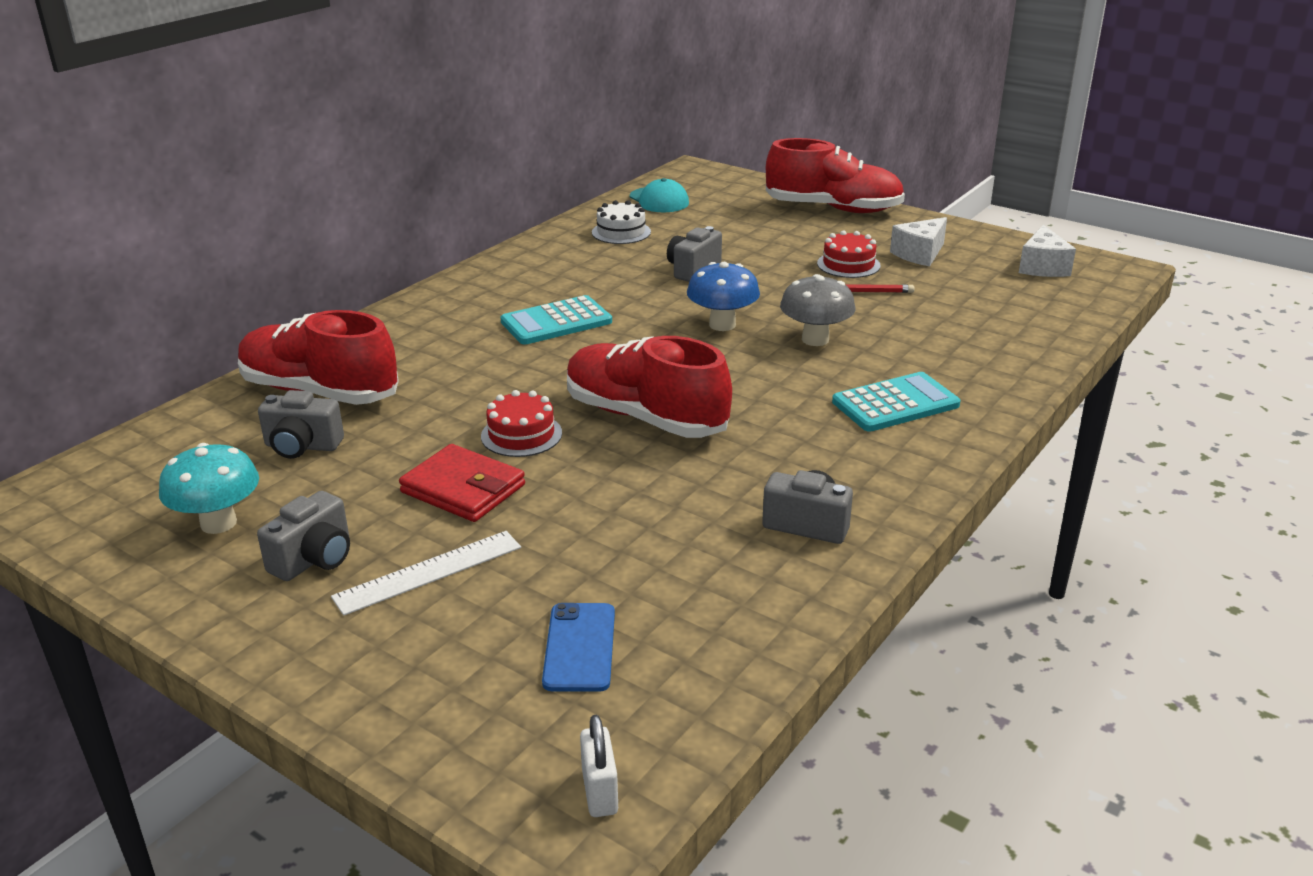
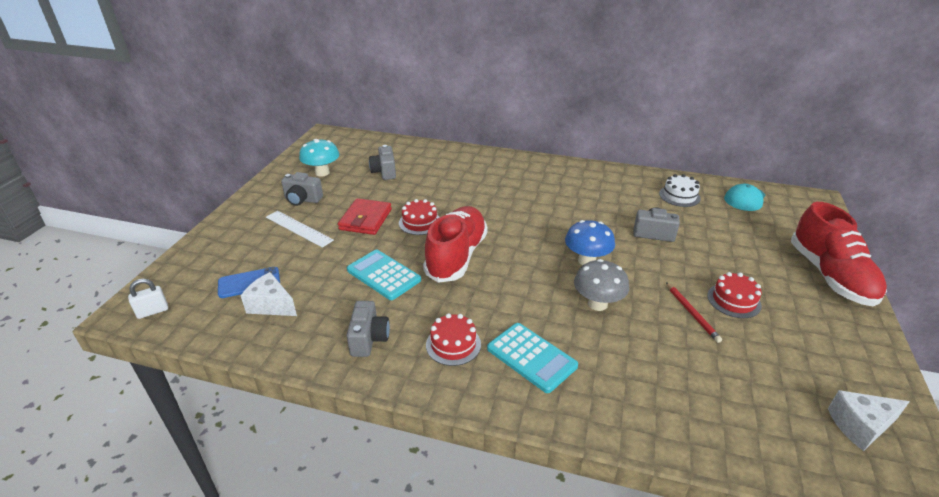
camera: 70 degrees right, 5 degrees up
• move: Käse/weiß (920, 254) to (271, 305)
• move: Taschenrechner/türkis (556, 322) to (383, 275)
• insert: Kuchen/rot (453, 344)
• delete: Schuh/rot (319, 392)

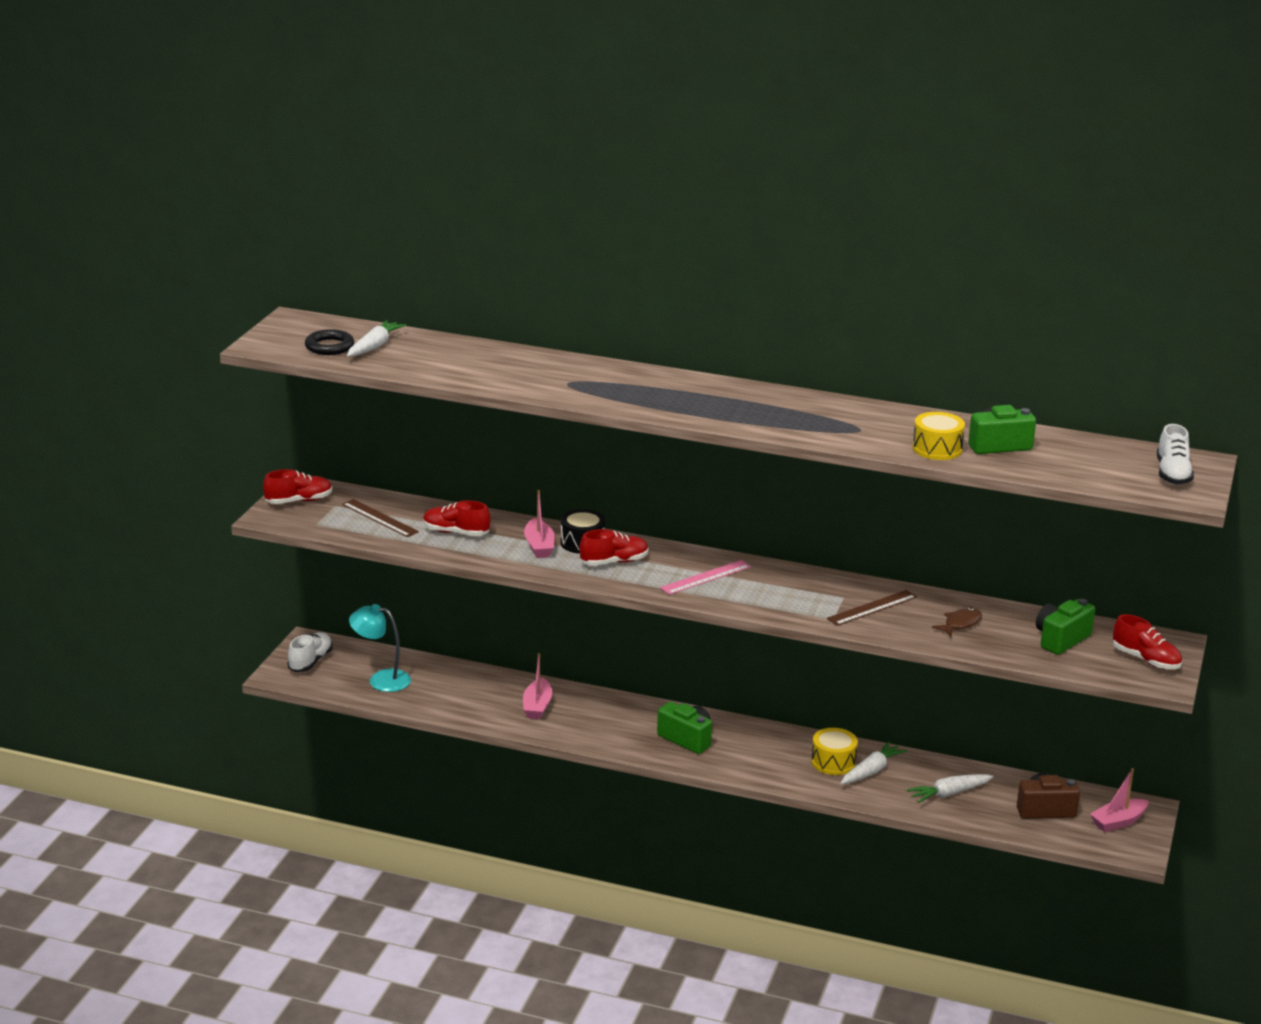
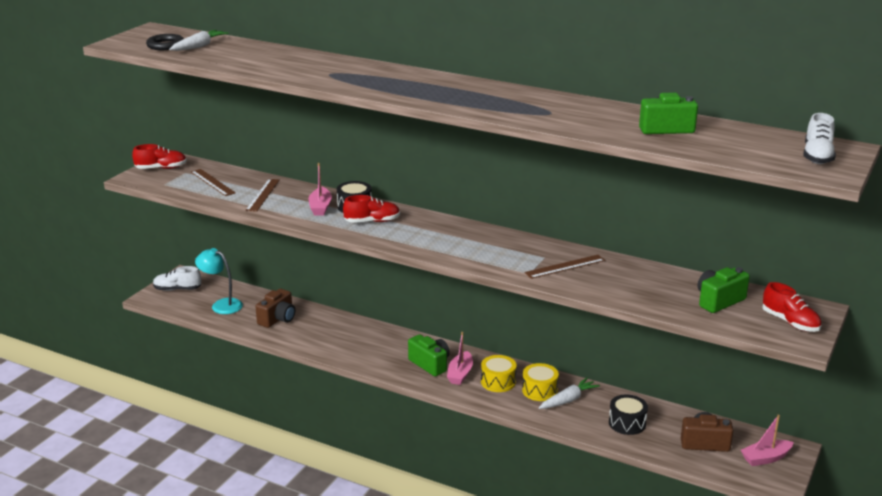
camera: 10 degrees right, 0 degrees up
• rotate: Schuh/weiß (310, 662) = (177, 289) 120 degrees counterclockwise
• replace: Schuh/rot (456, 532) to Lineal/braun (263, 195)
• insert: Kamera/braun (278, 319)
• move: Boot/rosa (537, 706) to (460, 374)
• move: Trommel/gelb (937, 449) to (498, 382)
• replace: Karotte/weiß (949, 794) to Trommel/schwarz (627, 423)
• delete: Lineal/rosa (705, 577)
• delete: Fisch/braun (960, 624)

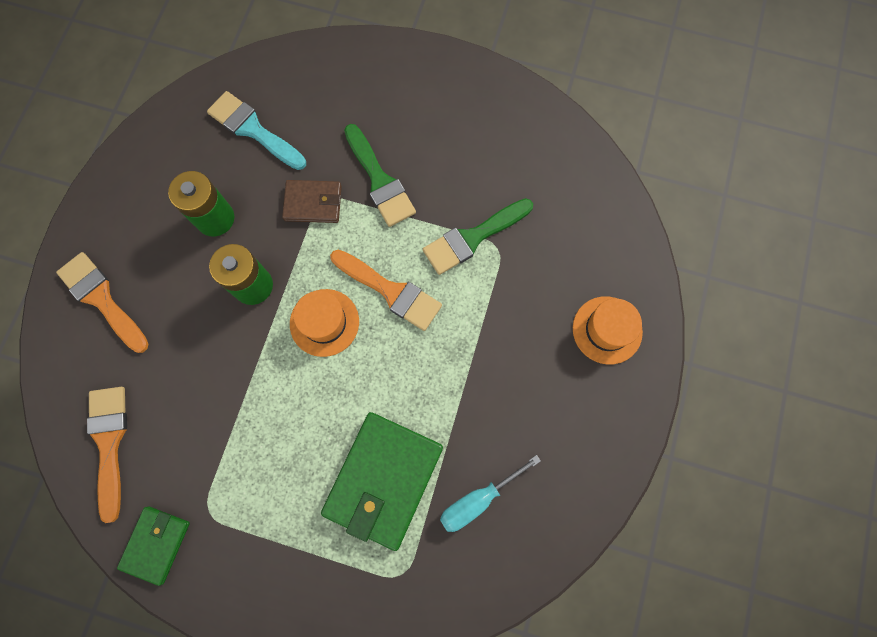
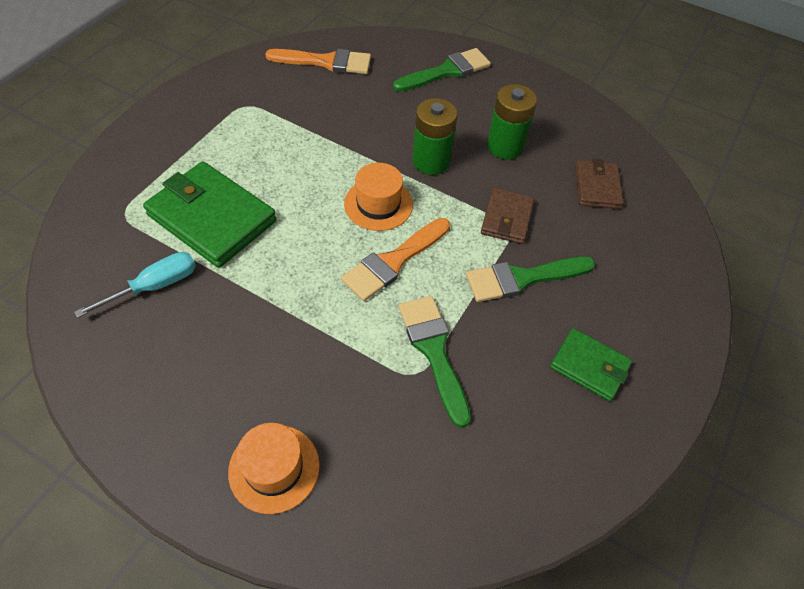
camera: 100 degrees right, 20 degrees down
• rotate: Schraubenzieher/türkis (478, 499) = (154, 286) 75 degrees clockwise
• recolor: Pinsel/orange (101, 299) to Pinsel/grün (447, 71)
• move: Geldbörse/grün (156, 544) to (589, 366)
• replace: Pinsel/türkis (253, 130) to Geldbörse/braun (597, 187)

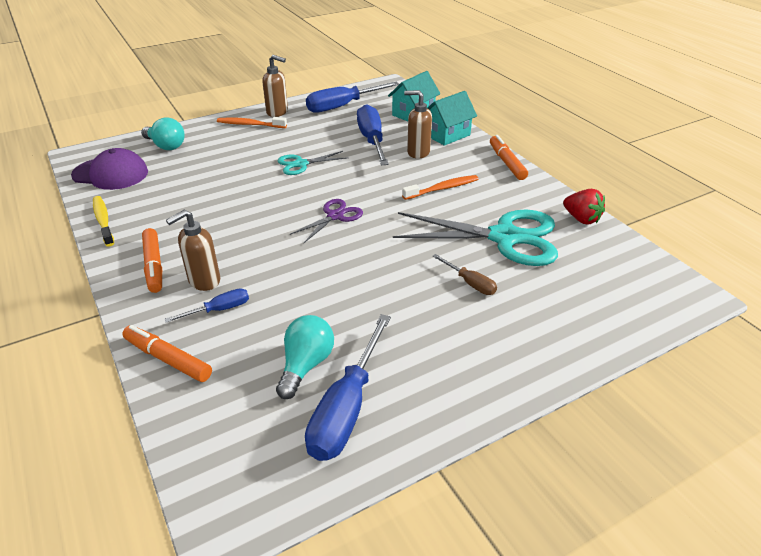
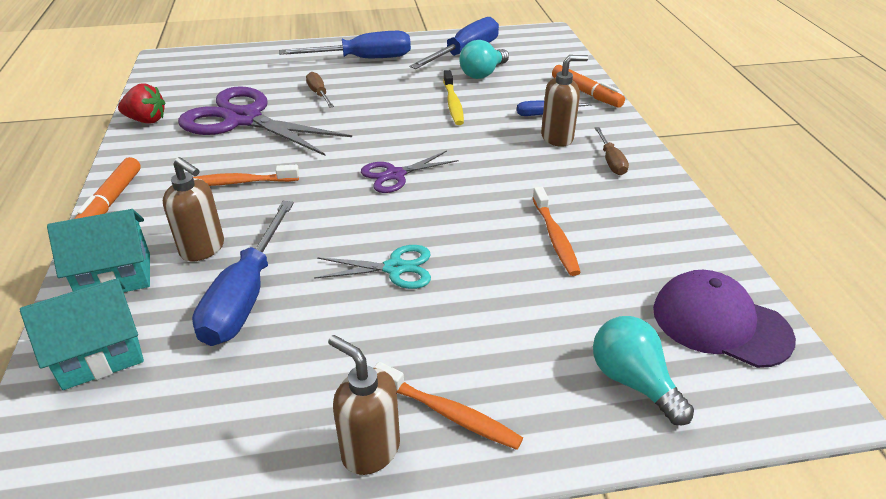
camera: 160 degrees left, 0 degrees up
• rotate: Erdbeere/rot (581, 219) = (146, 120) 120 degrees clockwise
• recolor: Schere/türkis (504, 237) to Schere/lila (243, 119)
• move: Schraubenzieher/blau (343, 106) to (363, 59)
• move: Zahnbürste/gelb (103, 221) to (453, 103)
• insert: Zahnbürste/orange (555, 237)
• replace: Filzstift/orange (154, 265) to Schraubenzieher/braun (611, 161)

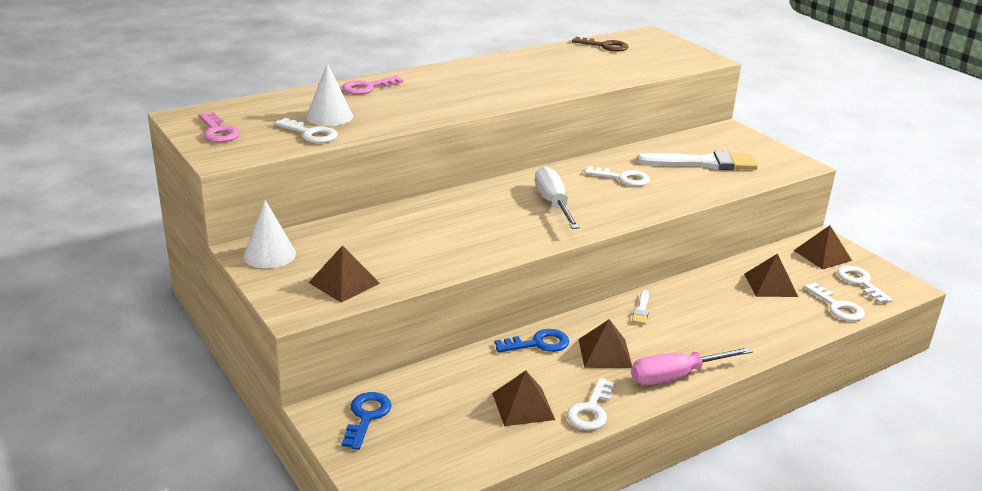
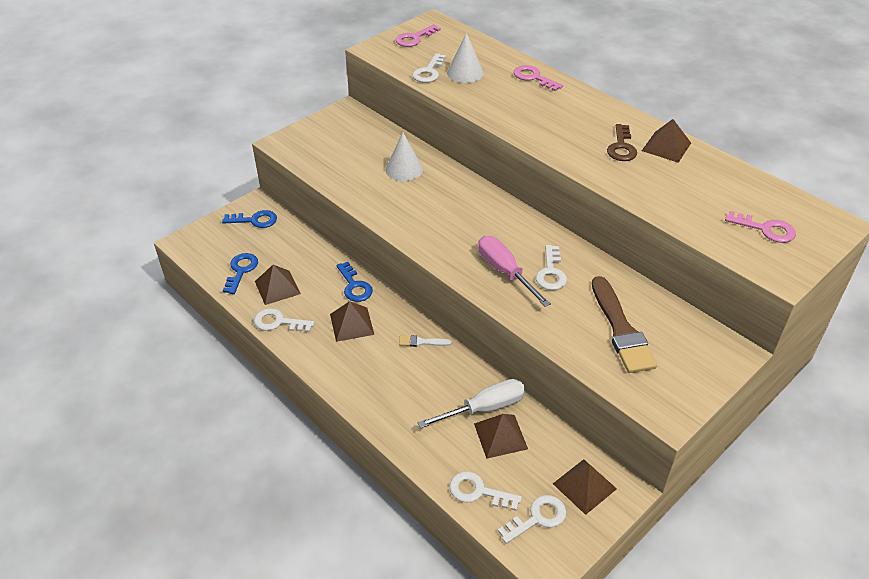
camera: 80 degrees right, 15 degrees up
• insert: Schlüssel/blau (241, 270)
• move: Kegel/weiß (269, 254) to (404, 169)
• move: Schraubenzieher/weiß (553, 204) to (484, 408)
• rotate: Schlüssel/weiß (837, 307) = (478, 491) 60 degrees clockwise
• move: Schraubenzieher/rosa (676, 376) to (505, 272)
• recolor: Pinsel/weiß (703, 163) to Pinsel/braun (621, 329)
• move: Schlüssel/braun (605, 46) to (621, 147)
• move: Pyramide/braun (344, 283) to (666, 146)
• insert: Schlüssel/rosa (766, 229)

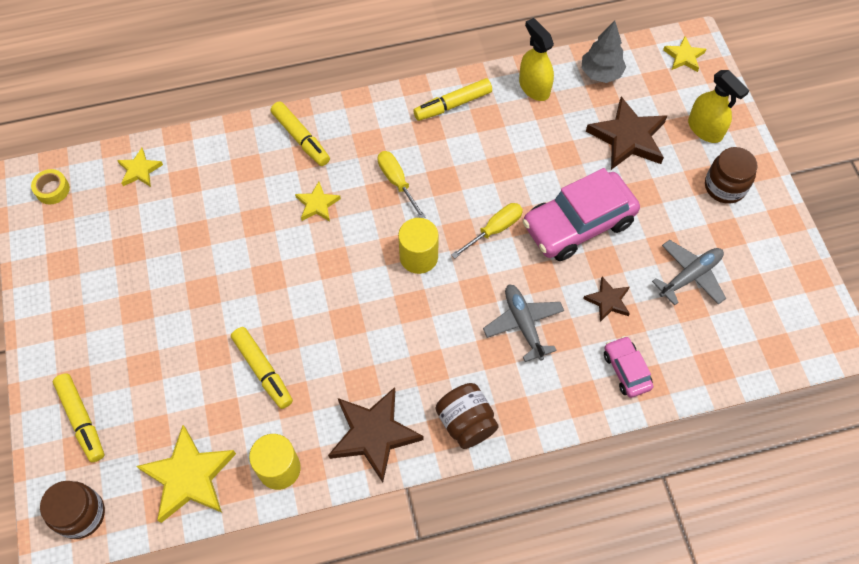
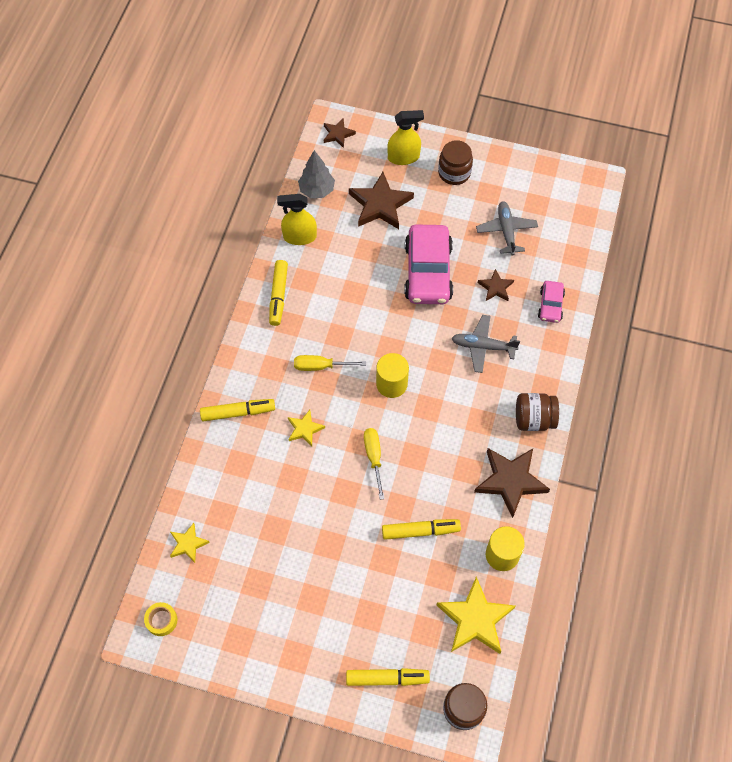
camera: 60 degrees left, 0 degrees up
• recolor: Stern/gelb (684, 57) to Stern/braun (338, 134)
• move: Schraubenzieher/gelb (494, 230) to (374, 458)
• rotate: Auto/rosa (626, 370) = (550, 305) 90 degrees counterclockwise

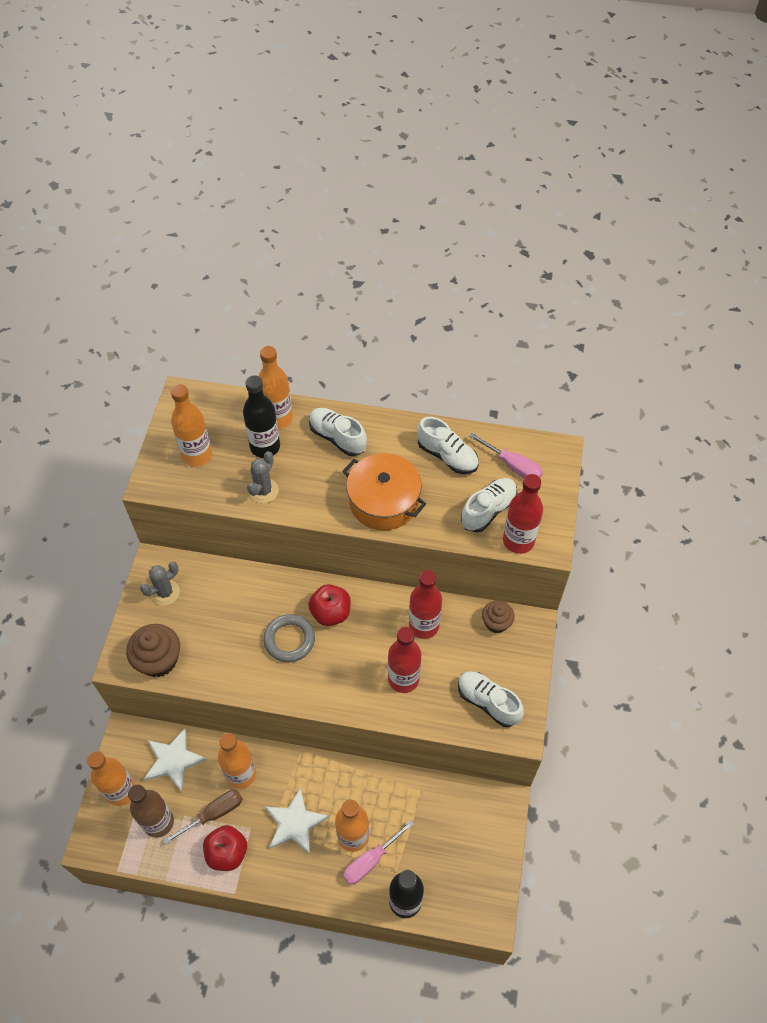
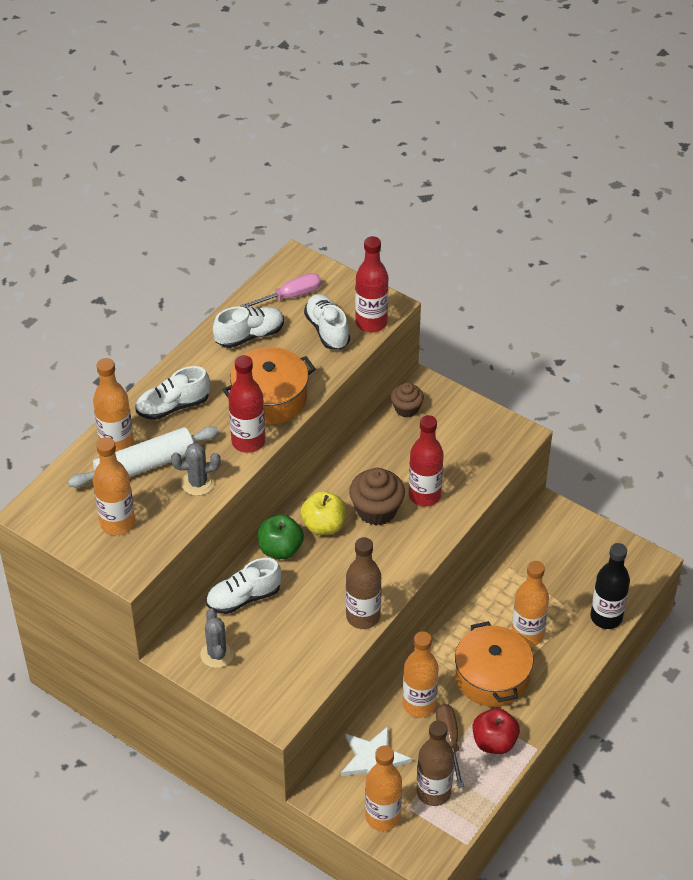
camera: 65 degrees left, 10 degrees down
• replace: Flasche/schwarz (265, 447) to Nudelholz/weiß (145, 465)
• rotate: Kaktus/grau (263, 491) = (198, 483) 60 degrees counterclockwise
• move: Schuh/weiß (488, 702) to (244, 598)
• move: Flasche/rot (423, 625) to (248, 441)
• insert: Apfel/grün (280, 549)
• recolor: Apfel/rot (330, 613) to Apfel/gelb (323, 525)
• insert: Flasche/braun (363, 616)
• move: Muffin/braun (158, 660) to (376, 510)
• replace: Stern/weiß (294, 823) to Kochtopf/orange (492, 677)
• delete: Ring/grau (289, 640)
• delete: Schraubenzieher/rosa (371, 860)

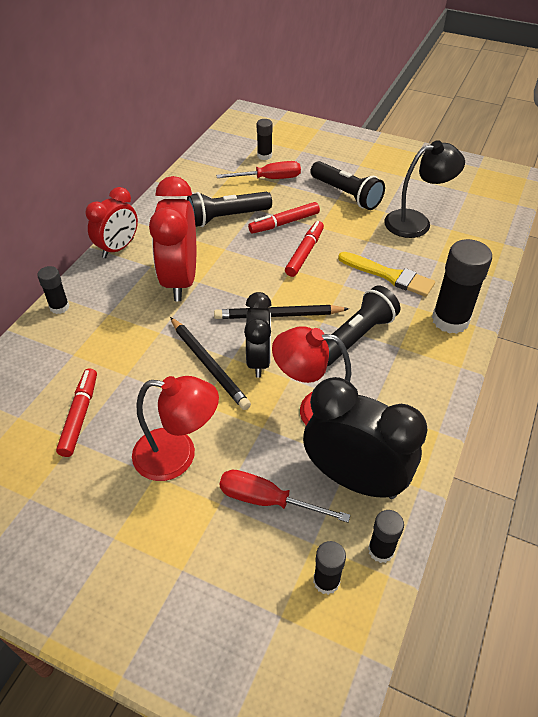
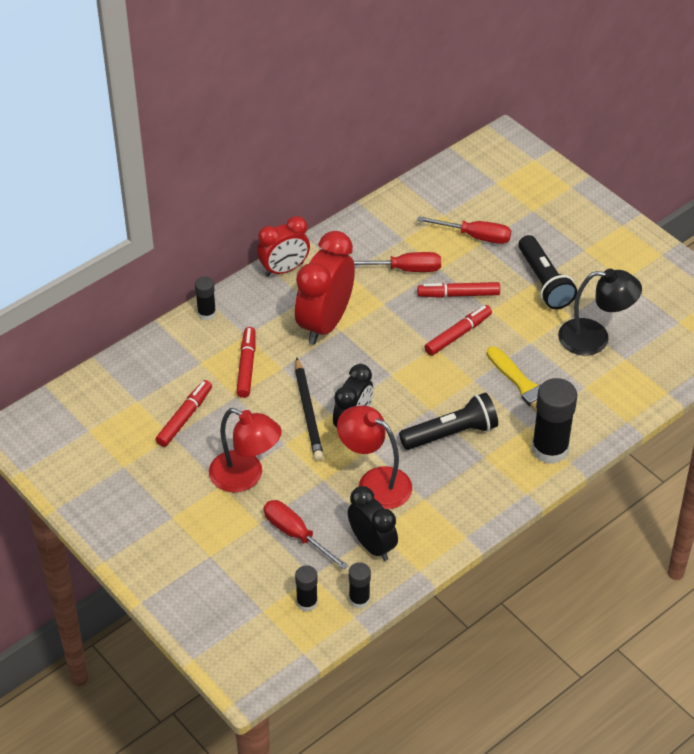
camera: 25 degrees right, 0 degrees up
• insert: Filzstift/rot (246, 366)
• resize: Wecker/schwarz (354, 479) = (372, 545) x0.64
• replace: Taschenlampe/schwarz (226, 217) to Schraubenzieher/rot (405, 269)
• delete: Bleistift/schwarz (278, 315)
• delete: Klebestift/schwarz (264, 155)

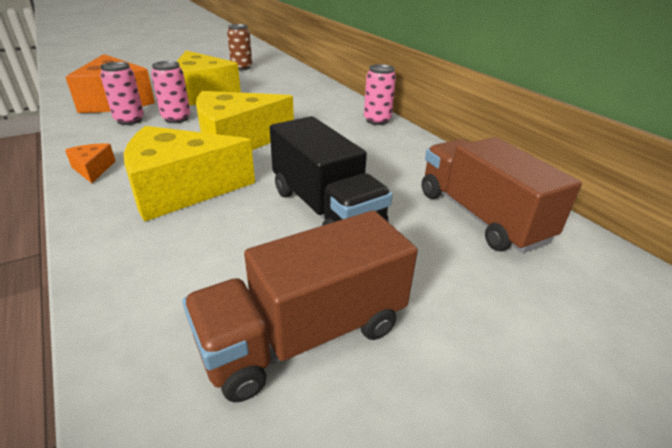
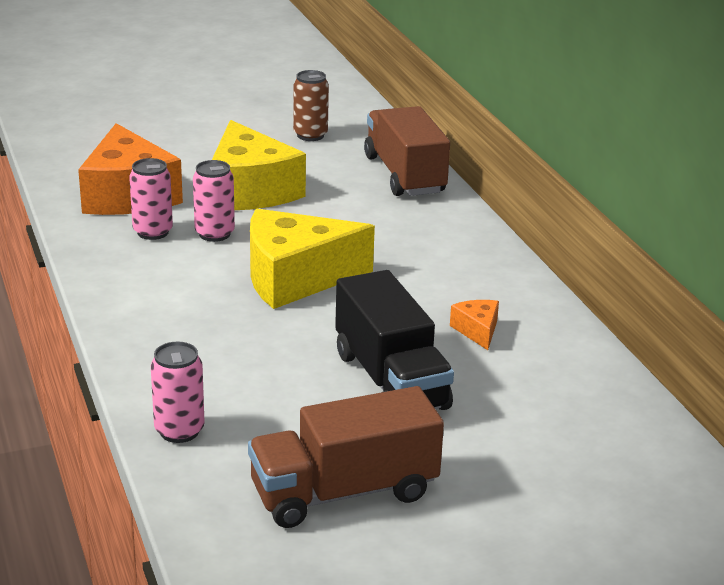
camera: 10 degrees right, 5 degrees down
• move: Dose/rosa (377, 120) to (179, 431)
• move: Lastwagen/braun (480, 216) to (404, 175)
• move: Käse/orange (93, 169) to (477, 331)
• delete: Käse/gelb (181, 189)

